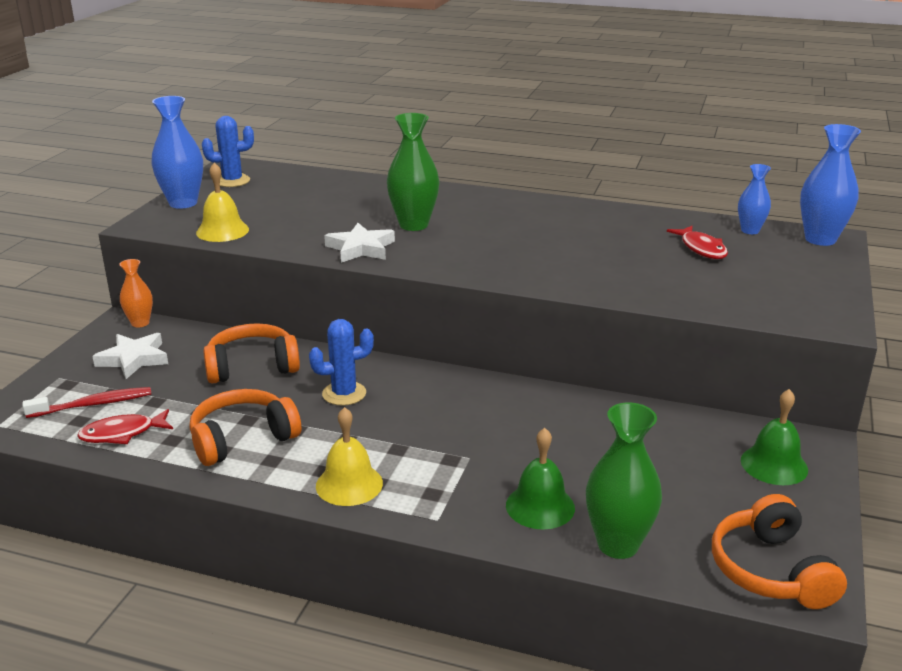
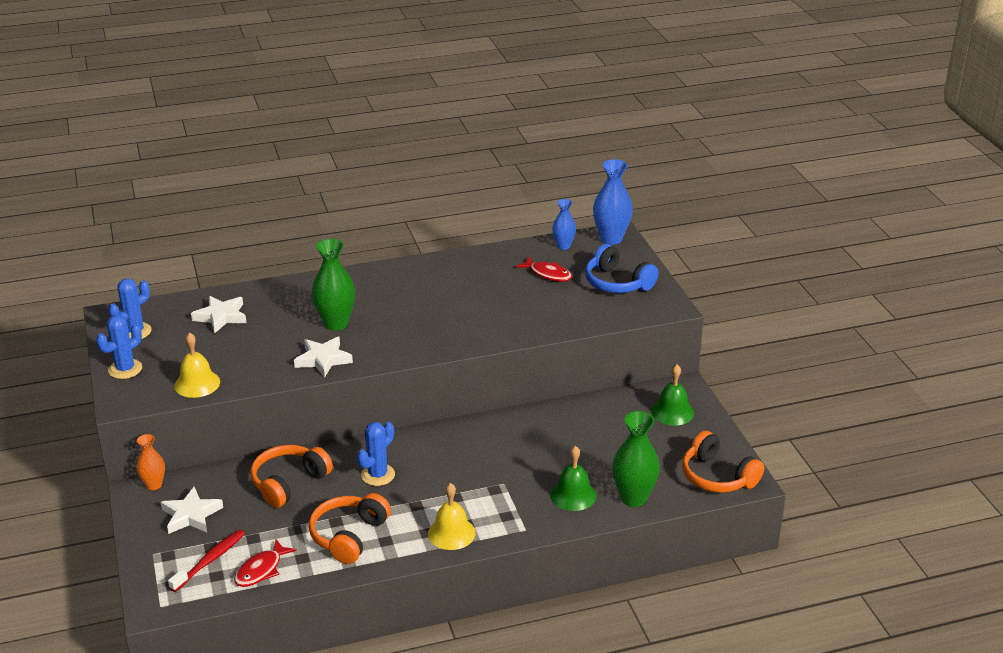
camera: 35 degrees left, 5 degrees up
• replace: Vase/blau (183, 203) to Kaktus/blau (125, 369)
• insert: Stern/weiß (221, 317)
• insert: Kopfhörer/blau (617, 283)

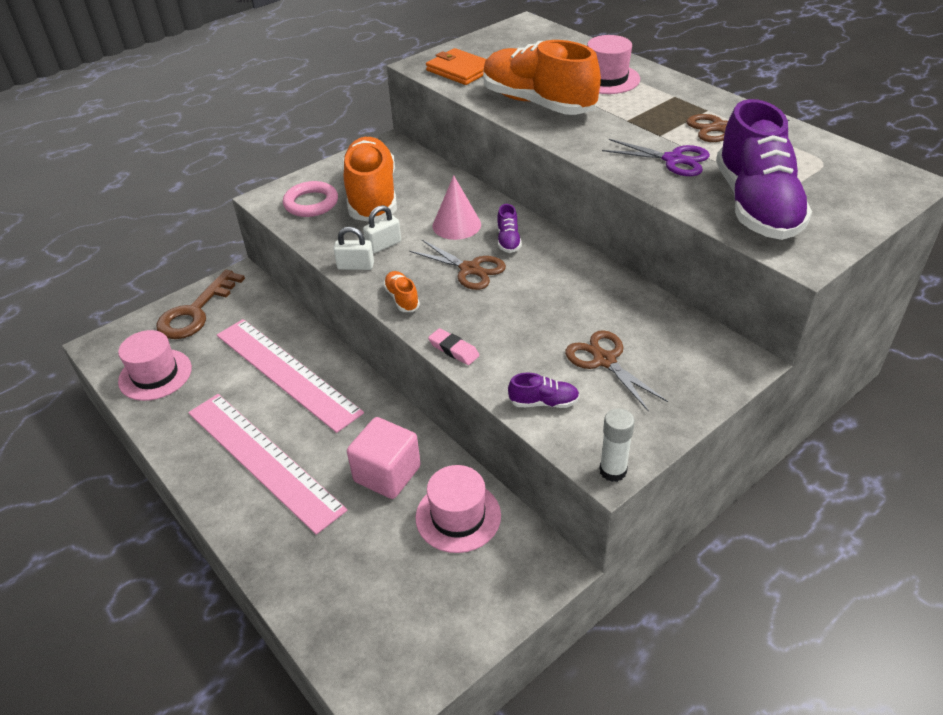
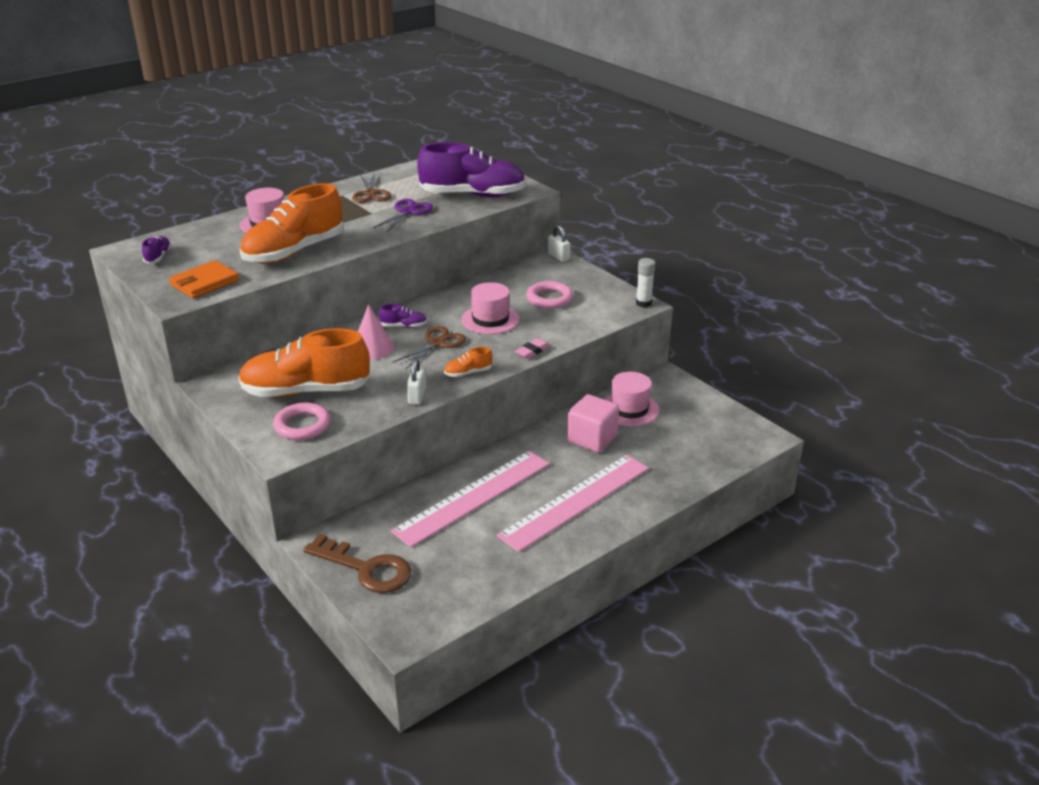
camera: 90 degrees left, 10 degrees down
• move: Schuh/lila (544, 402) to (158, 257)
• move: Hut/rosa (155, 375) to (490, 319)
• replace: Schere/braun (604, 360) to Ring/rosa (549, 298)
• move: Vorhängeschloss/weiß (384, 245) to (558, 256)

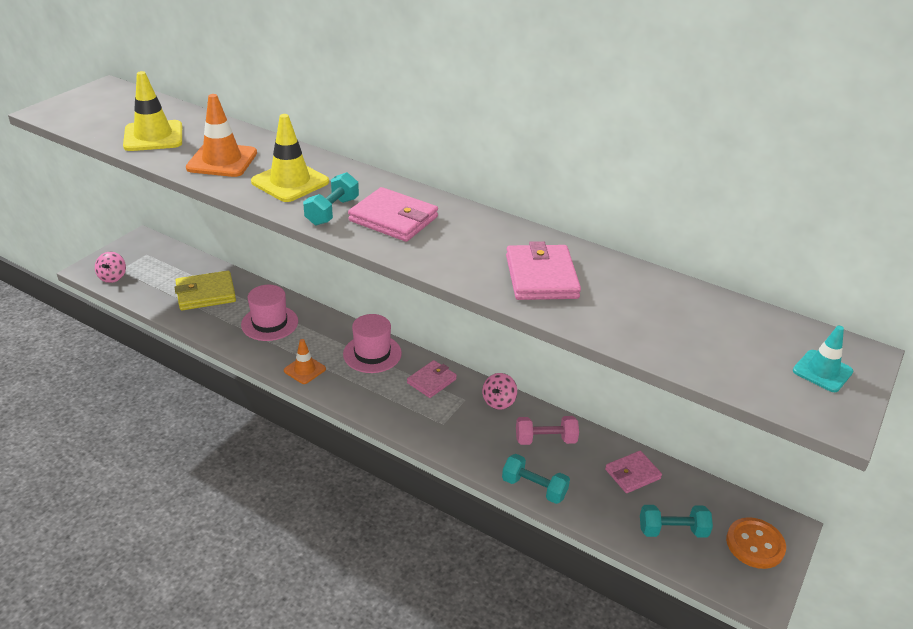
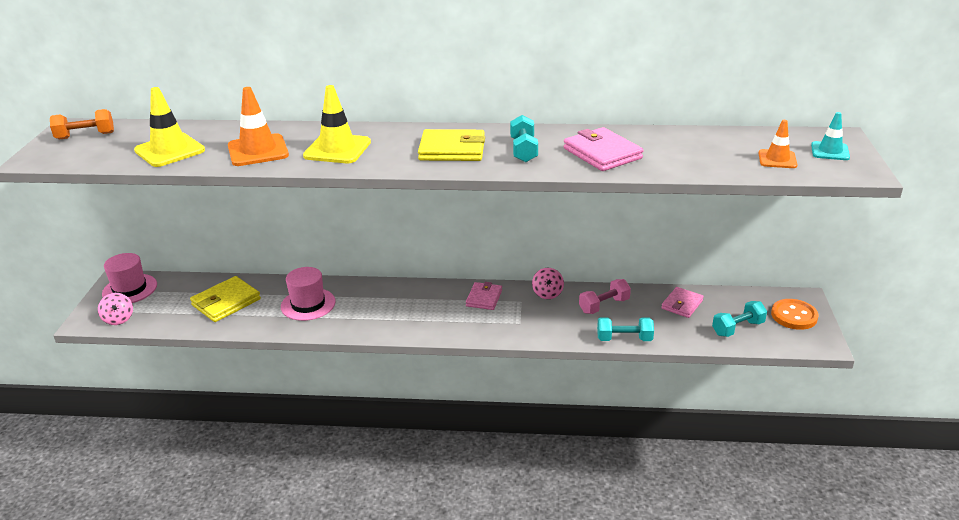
camera: 25 degrees left, 5 degrees down
• insert: Hantel/orange (85, 136)
• move: Hut/rosa (372, 353) to (130, 289)
• recolor: Geldbörse/rosa (393, 219) to Geldbörse/gelb (452, 150)
• move: Hantel/türkis (332, 211) to (523, 150)
• move: Leitkegel/orange (304, 370) to (777, 159)

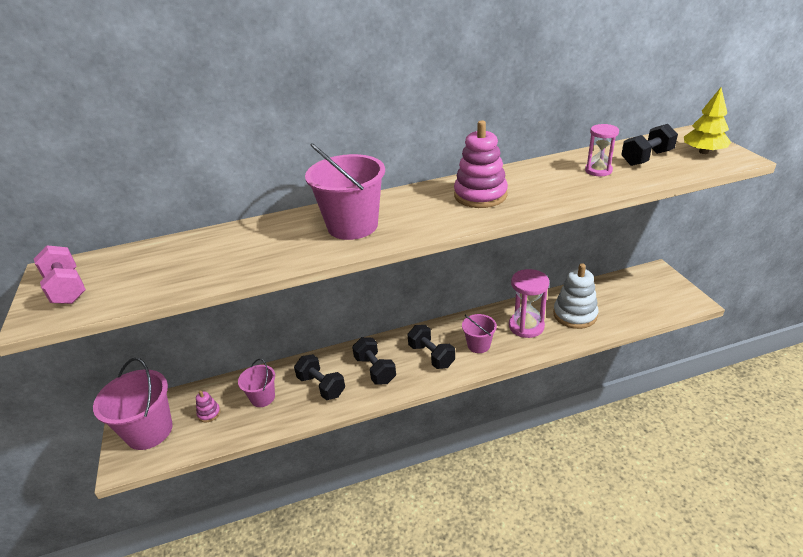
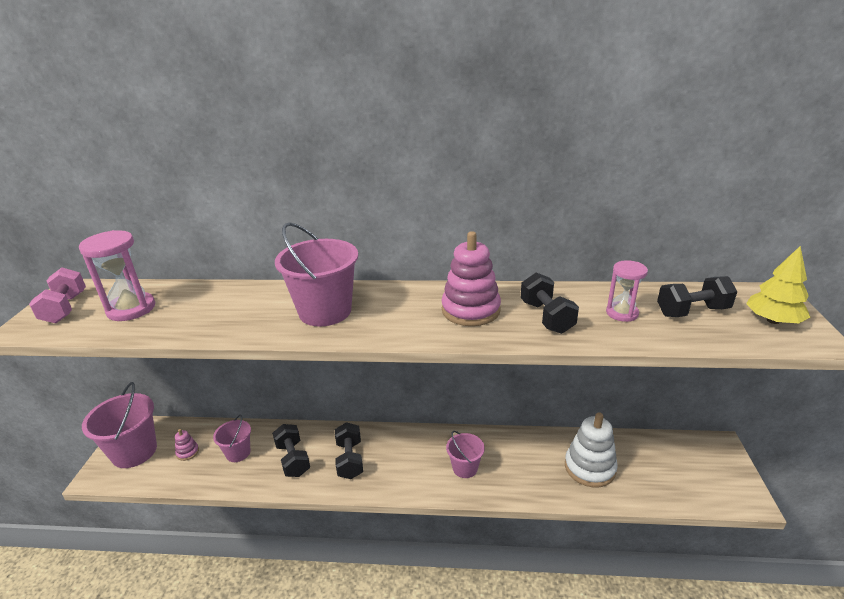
camera: 20 degrees right, 5 degrees down
• move: Sanduhr/rosa (526, 326) to (131, 309)
• move: Hantel/schwarz (431, 356) to (546, 317)

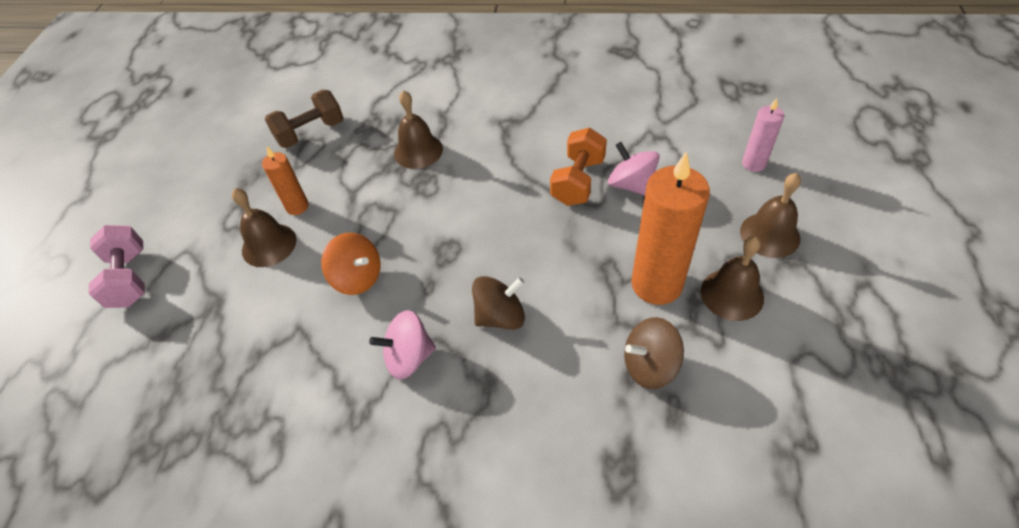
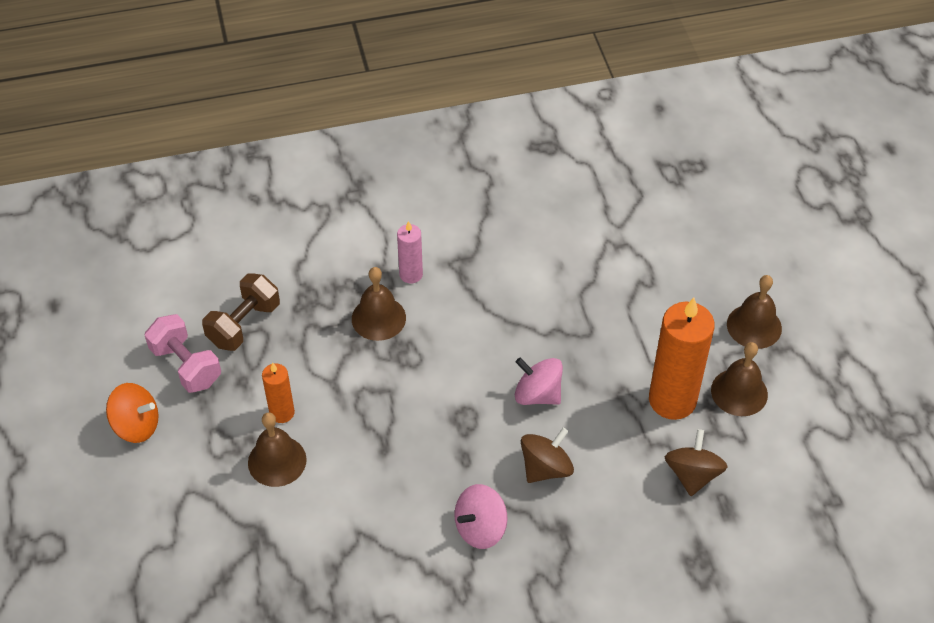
camera: 25 degrees left, 0 degrees up
• move: Kreisel/orange (357, 277) to (136, 425)
• move: Hantel/rosa (130, 278) to (186, 365)
• move: Kerze/rosa (753, 164) to (411, 274)
• move: Kreisel/rosa (631, 185) to (537, 394)
• rotate: Kreisel/braun (650, 365) = (692, 474) 135 degrees clockwise
• delete: Hantel/orange (578, 181)

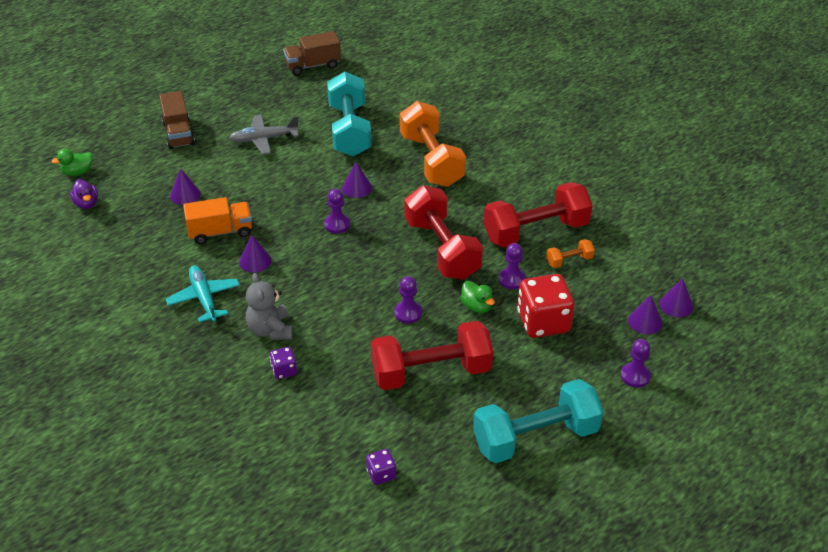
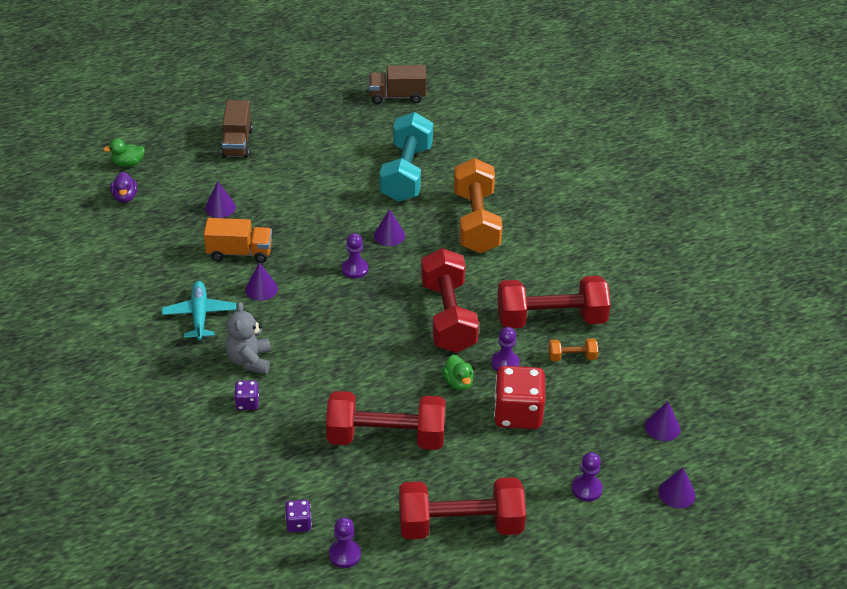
camera: 15 degrees right, 0 degrees up
• move: Bauer/lila (408, 313) to (345, 554)
• recolor: Hantel/türkis (535, 437) to Hantel/rot (460, 525)
• move: Kegel/lila (645, 321) to (676, 493)
• delete: Flugzeug/grau (264, 139)

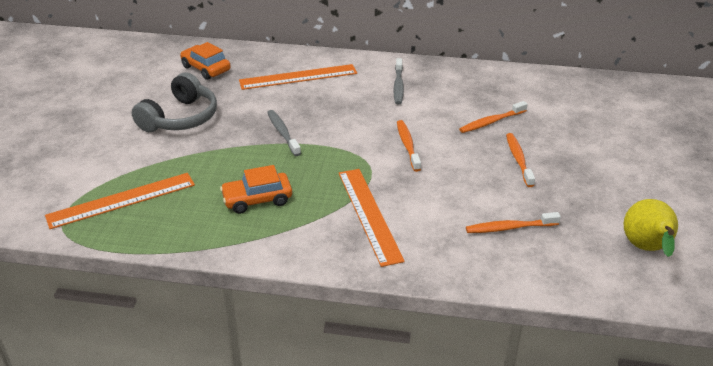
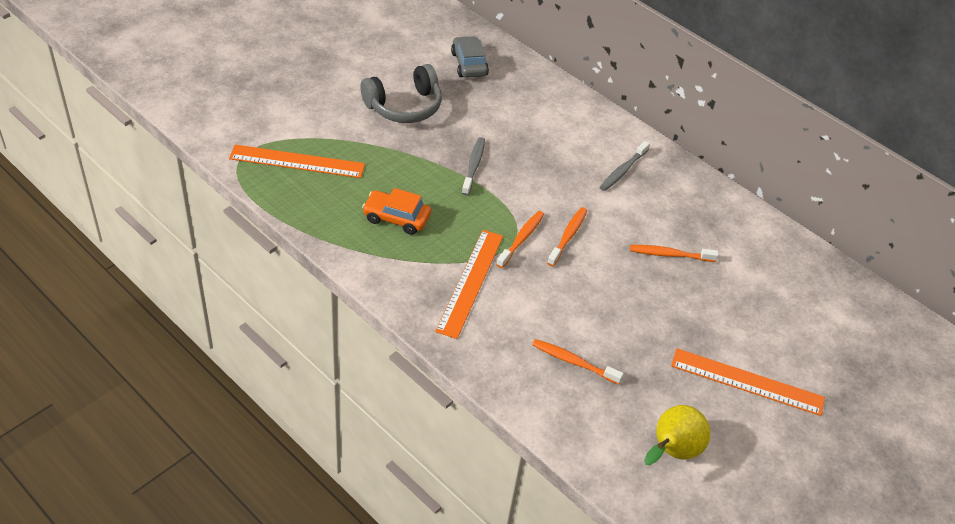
camera: 30 degrees right, 10 degrees up
• recolor: Auto/orange (206, 68) to Auto/grau (469, 64)
• move: Zahnbürste/orange (518, 160) to (521, 239)
• move: Lineal/orange (298, 77) to (747, 382)

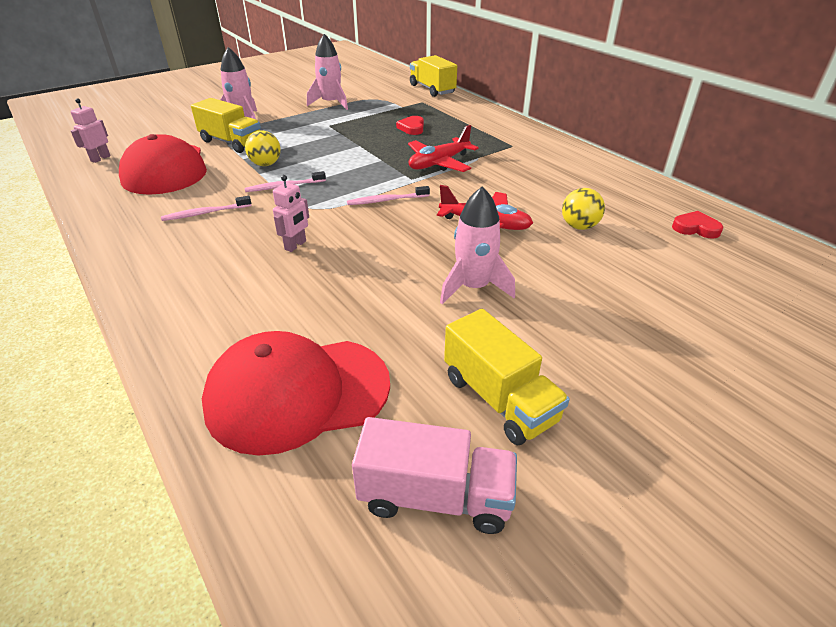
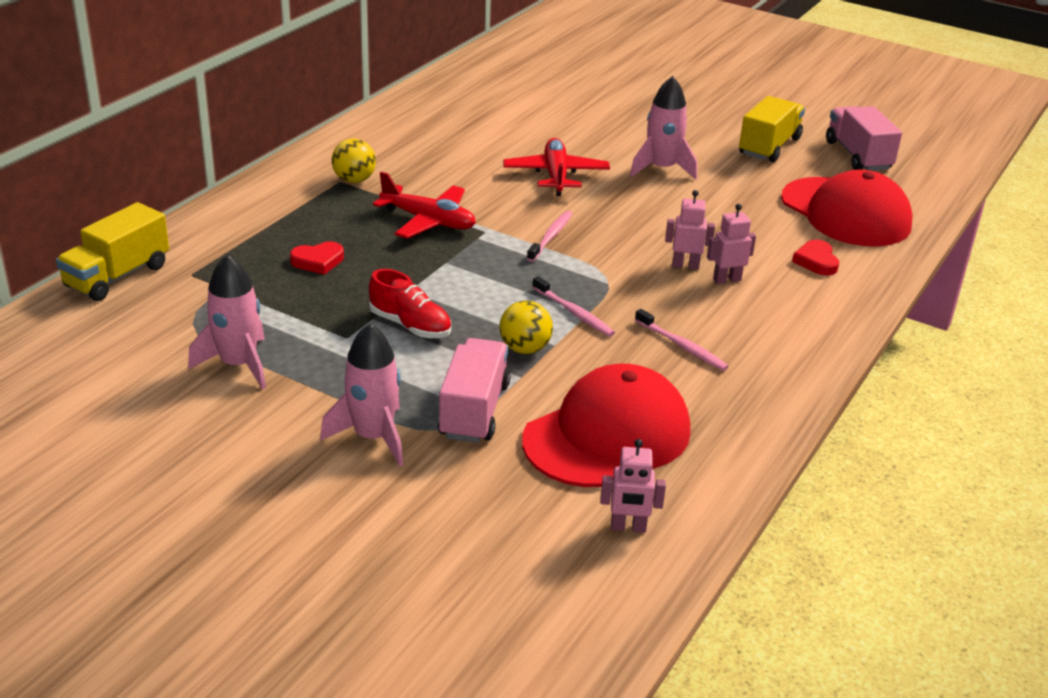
camera: 115 degrees left, 5 degrees down
• move: Ball/gelb (579, 226) to (354, 180)
• insert: Schuh/rot (410, 325)
• recolor: Lastwagen/gelb (231, 142) to Lastwagen/rosa (474, 410)
• rotate: Zahnbürste/rosa (386, 200) = (551, 236) 120 degrees counterclockwise
• insert: Roboter/rosa (726, 280)
• move: Herz/rot (695, 228) to (816, 261)

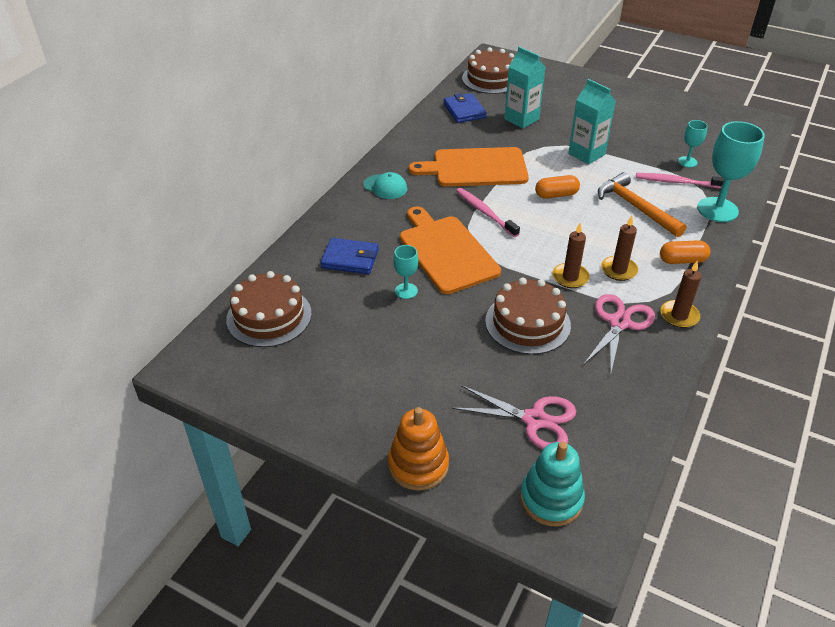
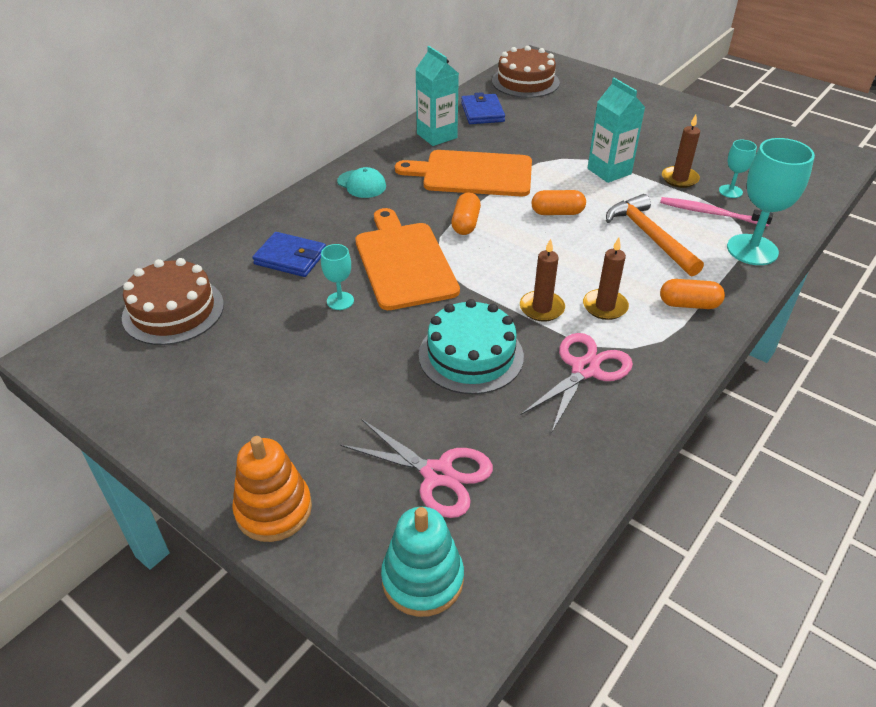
camera: 10 degrees right, 0 degrees up
• move: Getränkekarton/türkis (521, 119) to (437, 136)
• recolor: Kuchen/braun (527, 323) to Kuchen/türkis (471, 355)
• replace: Zahnbürste/rosa (485, 212) to Kapsel/orange (465, 223)
• move: Kerze/braun (679, 316) to (679, 179)

